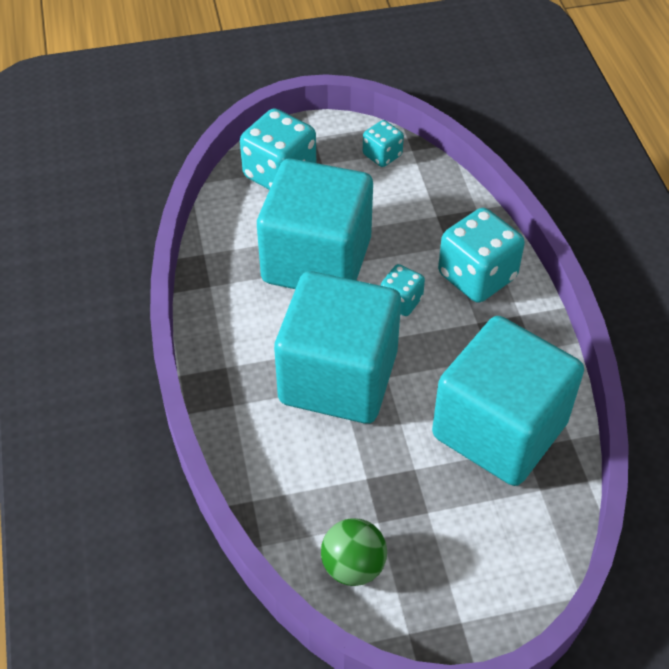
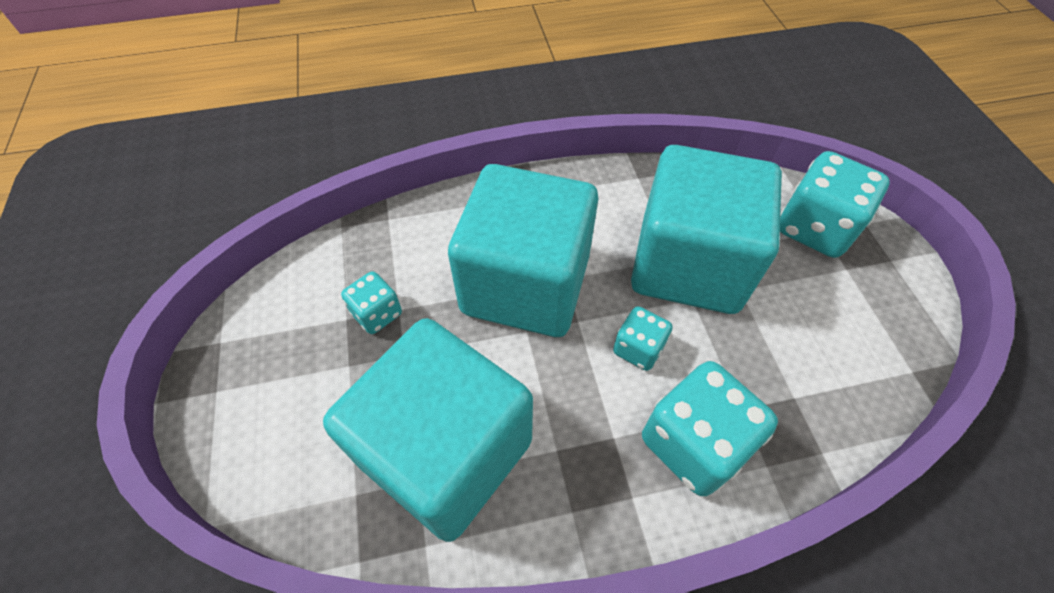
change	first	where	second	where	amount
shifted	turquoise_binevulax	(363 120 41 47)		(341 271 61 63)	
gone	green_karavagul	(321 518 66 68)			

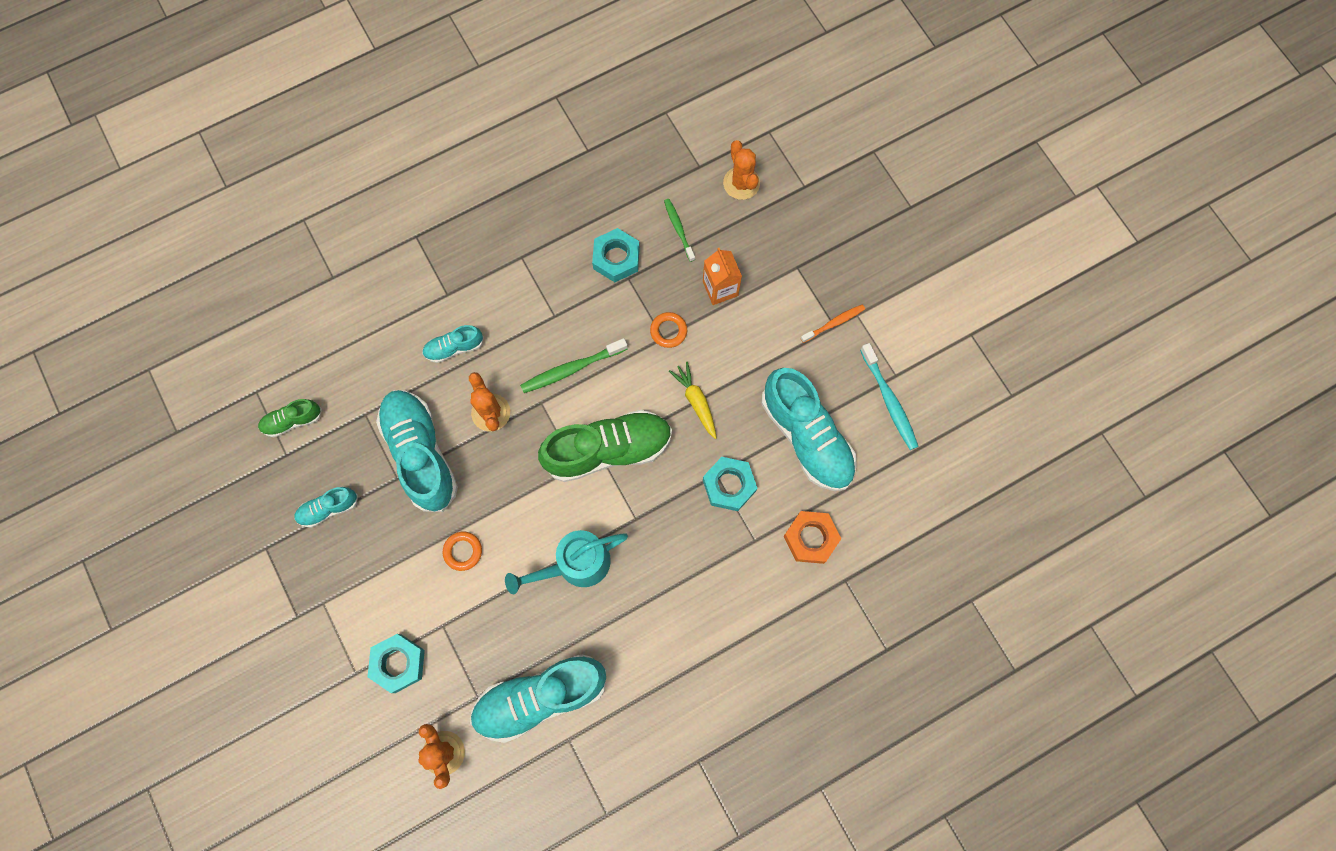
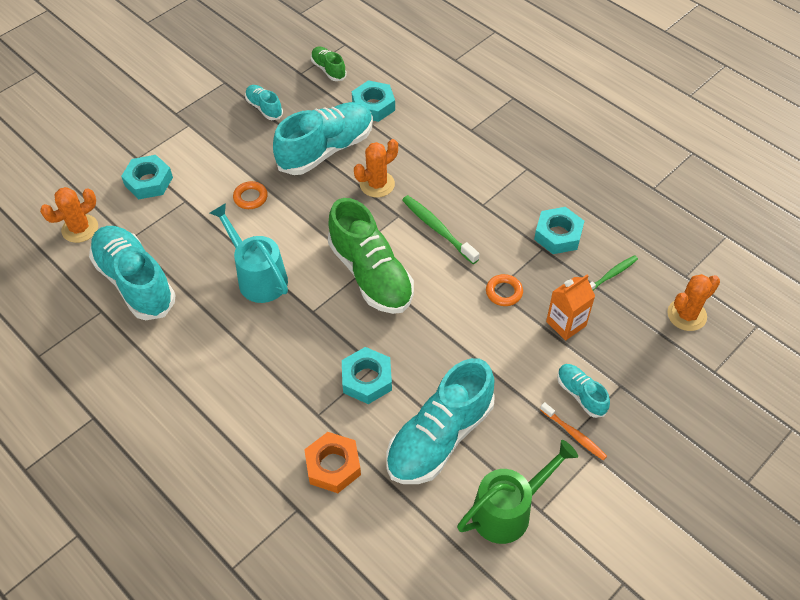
change	first	where	second	where	amount
new			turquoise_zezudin	(352 80 43 42)	
swapped	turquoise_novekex	(860 343 59 107)	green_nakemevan	(457 440 121 104)	
shifted	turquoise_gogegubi	(422 325 62 38)		(557 364 53 54)	
gone	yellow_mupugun	(669 362 48 77)			

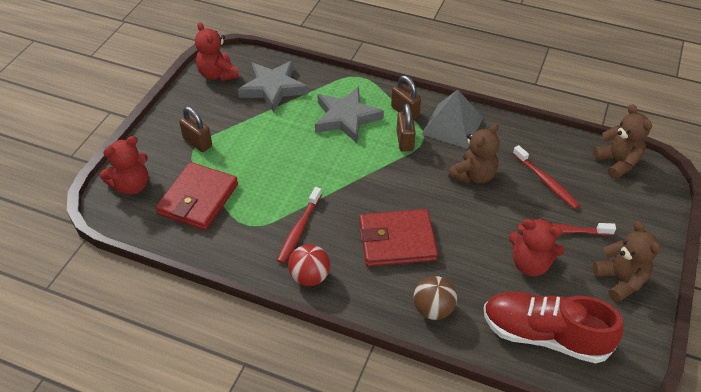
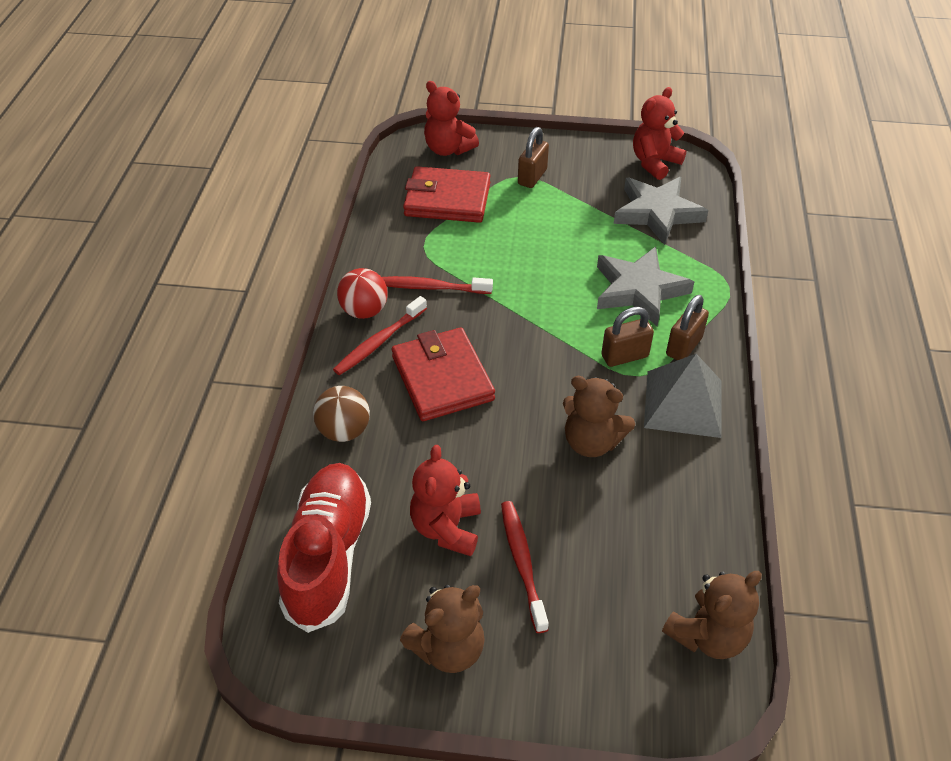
change	first	where	second	where	amount
shifted	red_novekex	(513 145 67 64)		(333 296 94 79)	

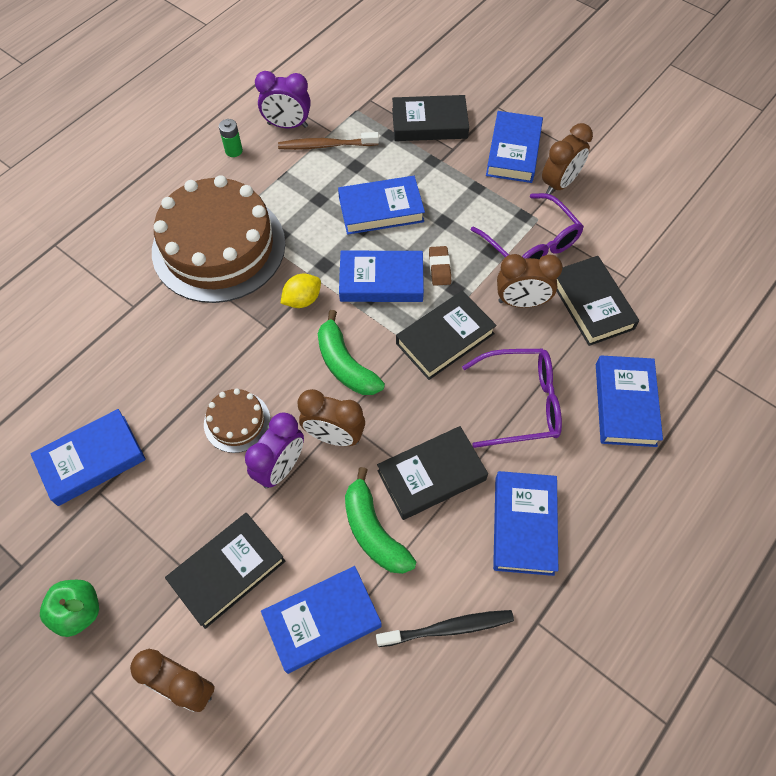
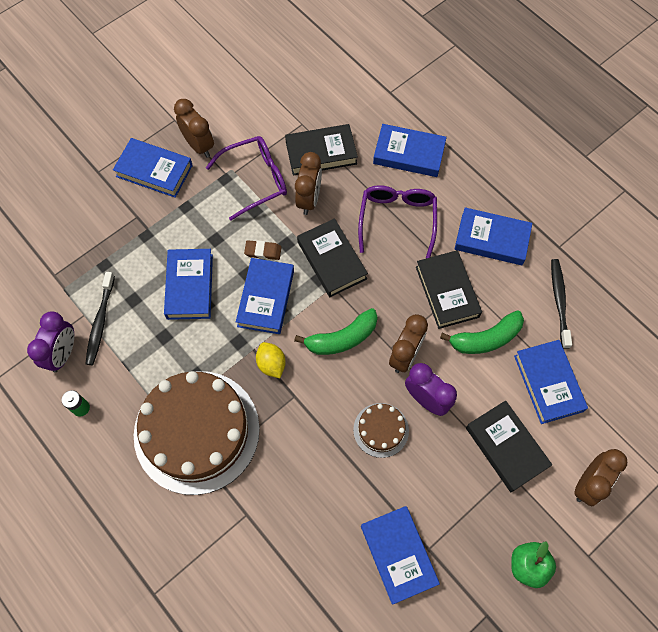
change	first	where	second	where	amount
repainted	brown_novekex	(278 132 101 18)	black_novekex	(85 272 30 93)	
gone	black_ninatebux	(392 95 77 46)			

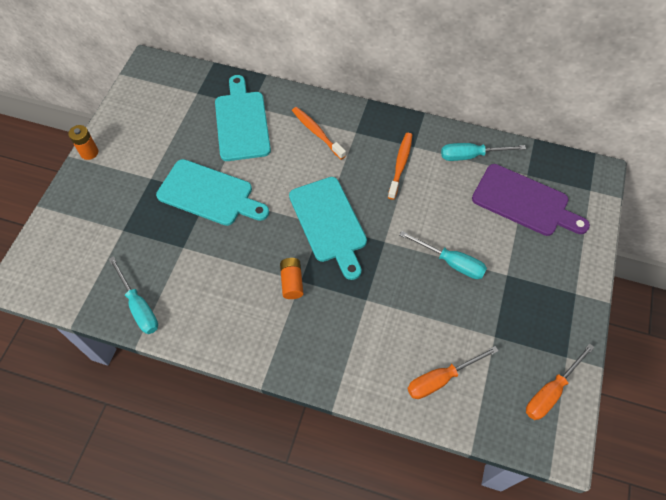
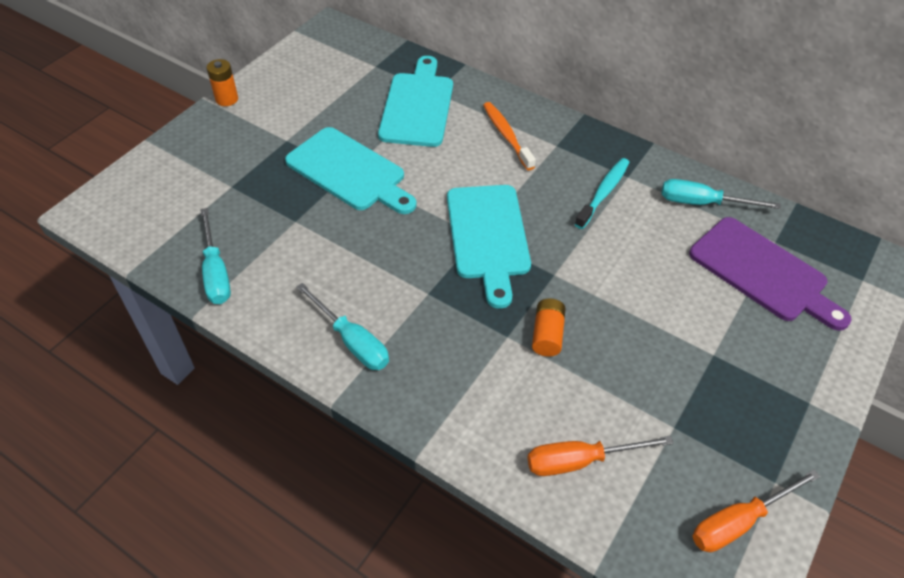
change	first	where	second	where	amount
shifted	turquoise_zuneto	(400 231 87 48)		(296 283 93 87)	
shifted	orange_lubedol	(280 258 23 41)		(532 299 34 58)	
repainted	orange_novekex	(388 133 24 67)	turquoise_novekex	(575 158 55 71)	

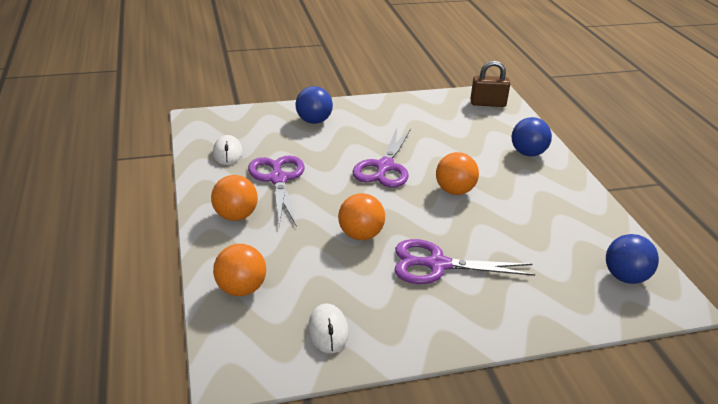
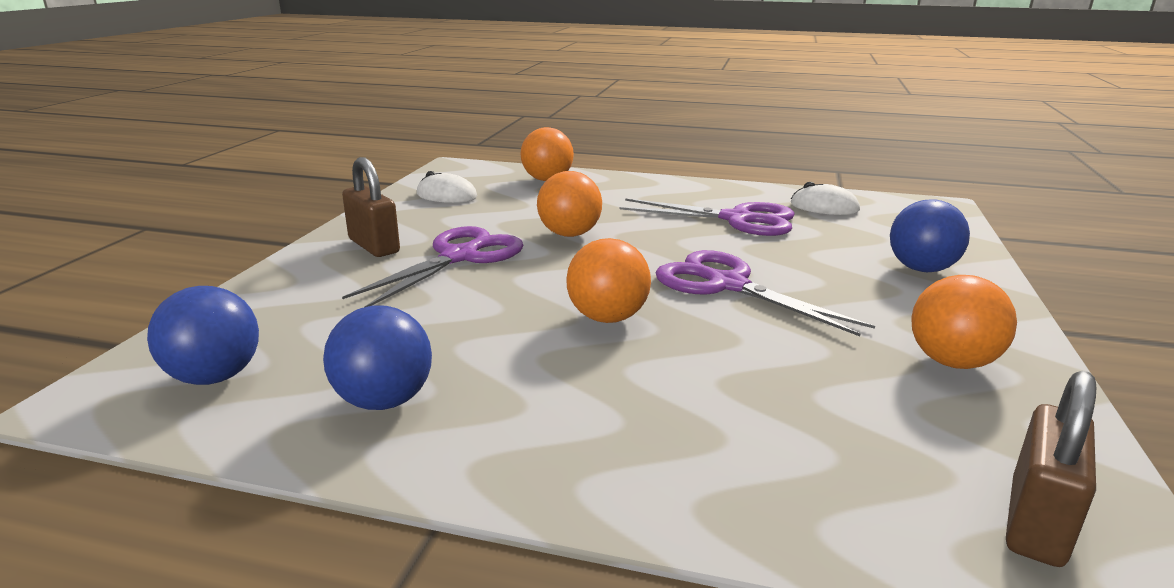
change	first	where	second	where	amount
shifted	blue_karavagul	(511 117 41 39)		(323 306 109 104)	
new			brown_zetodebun	(342 157 58 100)	
shifted	orange_karavagul	(211 175 47 46)		(911 275 106 94)	

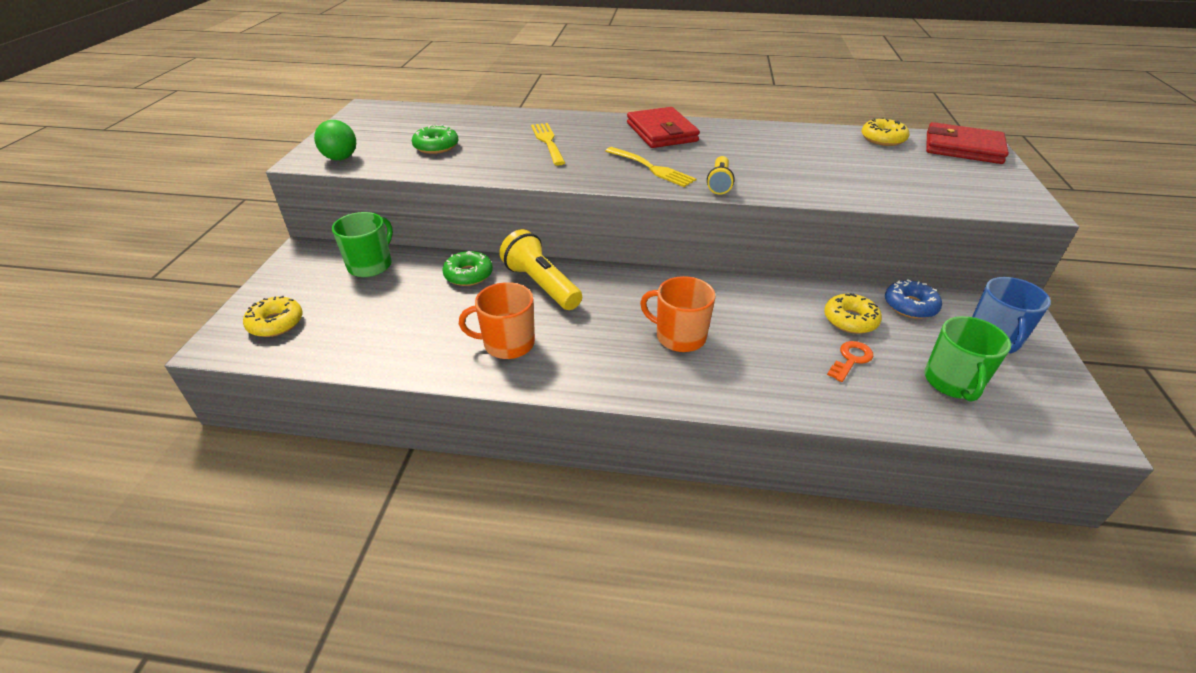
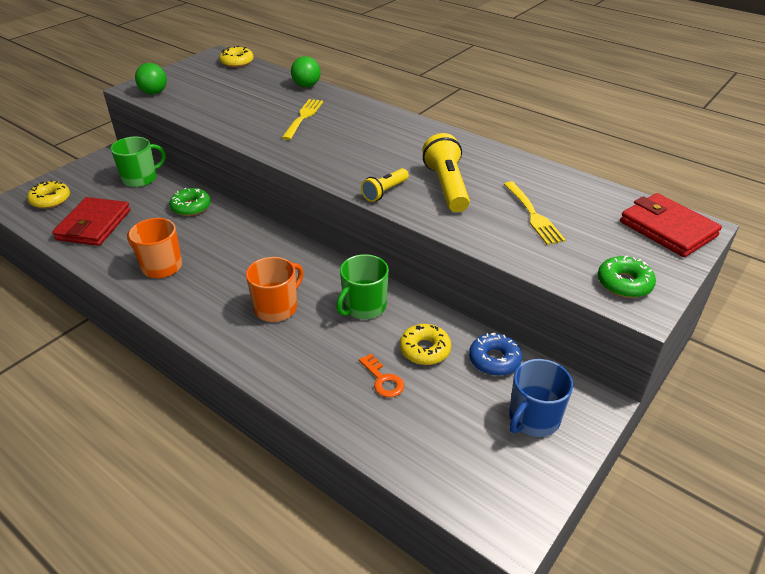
change	first	where	second	where	amount
shifted	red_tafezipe	(627 107 73 41)		(52 197 78 49)	
shifted	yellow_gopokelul	(861 118 48 28)		(219 46 35 21)	
rotated	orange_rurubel	(640 276 75 76)		(246 257 58 65)	75 degrees clockwise
new			green_karavagul	(291 56 30 31)	
shifted	green_rurubel	(924 316 87 86)		(336 254 53 65)	
rotated	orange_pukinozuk	(827 341 46 41)		(359 354 45 44)	75 degrees clockwise
shifted	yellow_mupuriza	(499 229 83 81)		(422 133 48 79)	
shifted	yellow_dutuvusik	(605 147 91 40)		(504 181 62 64)	
shifted	green_gopokelul	(412 125 46 29)		(598 255 58 43)	

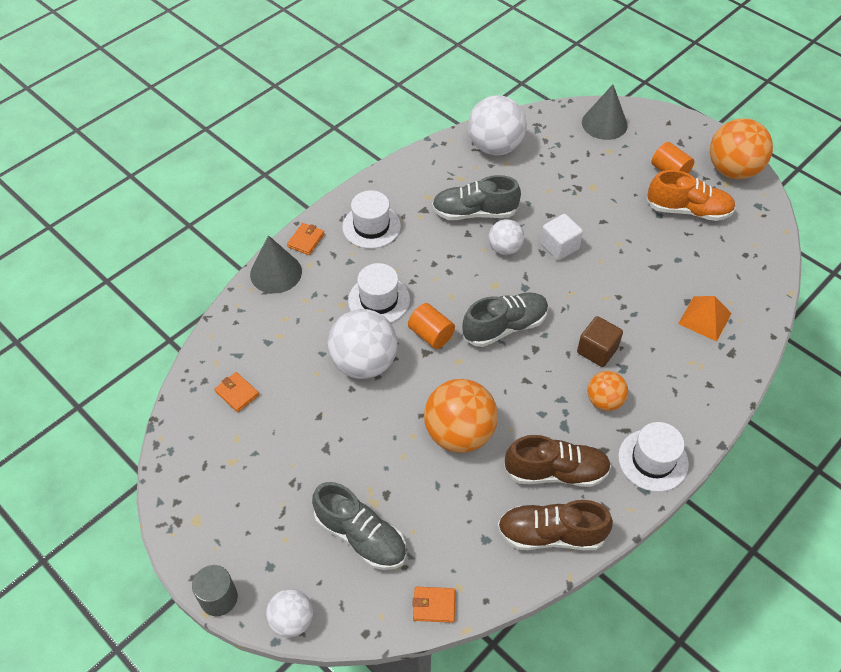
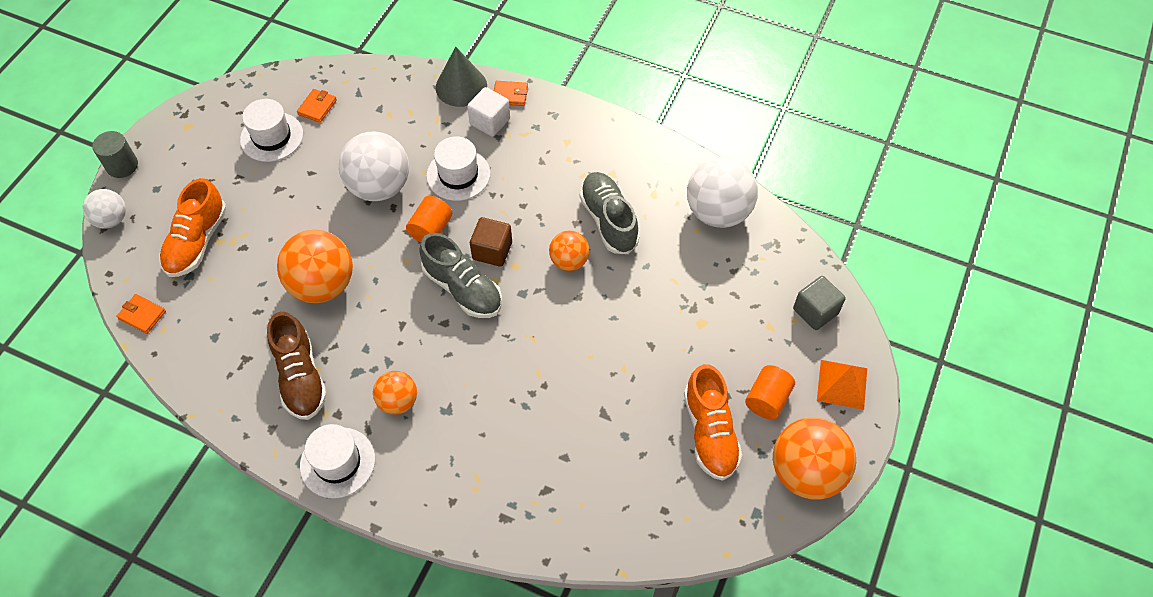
change	first	where	second	where	amount
rotated	orange_tafezipe	(412 587 43 36)		(116 294 50 40)	45 degrees counterclockwise
repainted	grey_gogegubi	(312 482 94 88)	orange_gogegubi	(159 178 68 99)	
shifted	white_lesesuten	(342 190 59 59)		(240 99 63 63)	
shifted	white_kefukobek	(540 214 43 47)		(467 87 43 50)	
shifted	brown_kefukobek	(577 316 46 51)		(470 217 42 50)	
repainted	white_karavagul	(488 219 36 36)	orange_karavagul	(549 231 41 40)	
swapped	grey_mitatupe	(582 84 46 56)	grey_kefukobek	(793 276 53 54)	
shifted	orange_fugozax	(678 296 54 46)		(817 360 50 50)	
gone	brown_gogegubi	(497 500 116 50)			

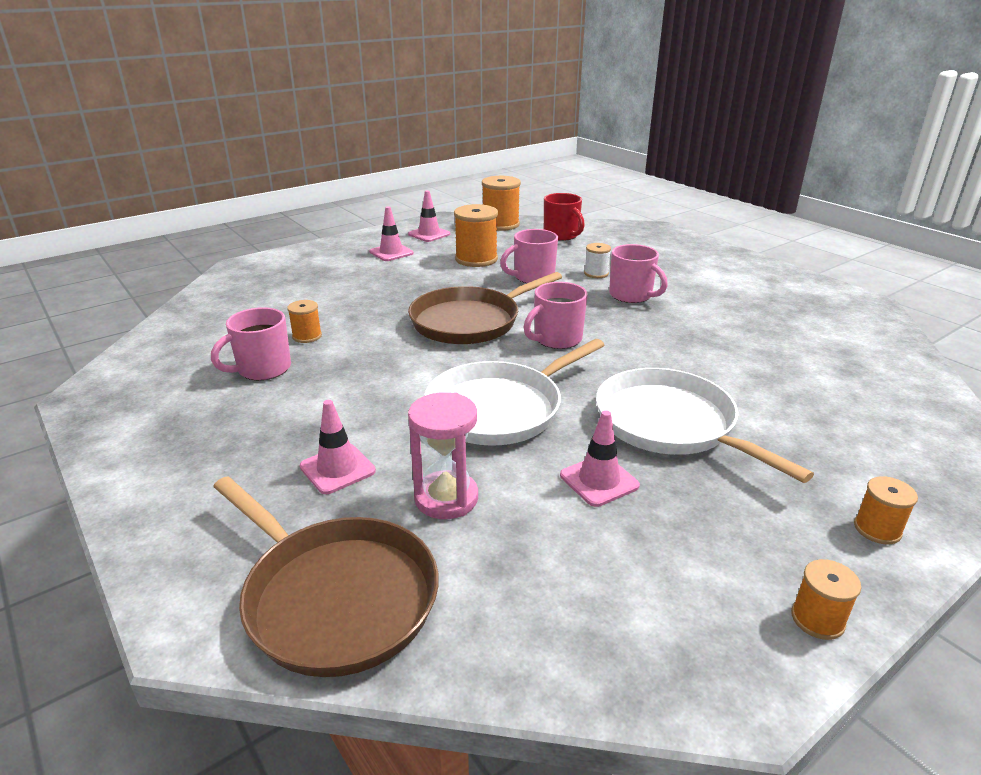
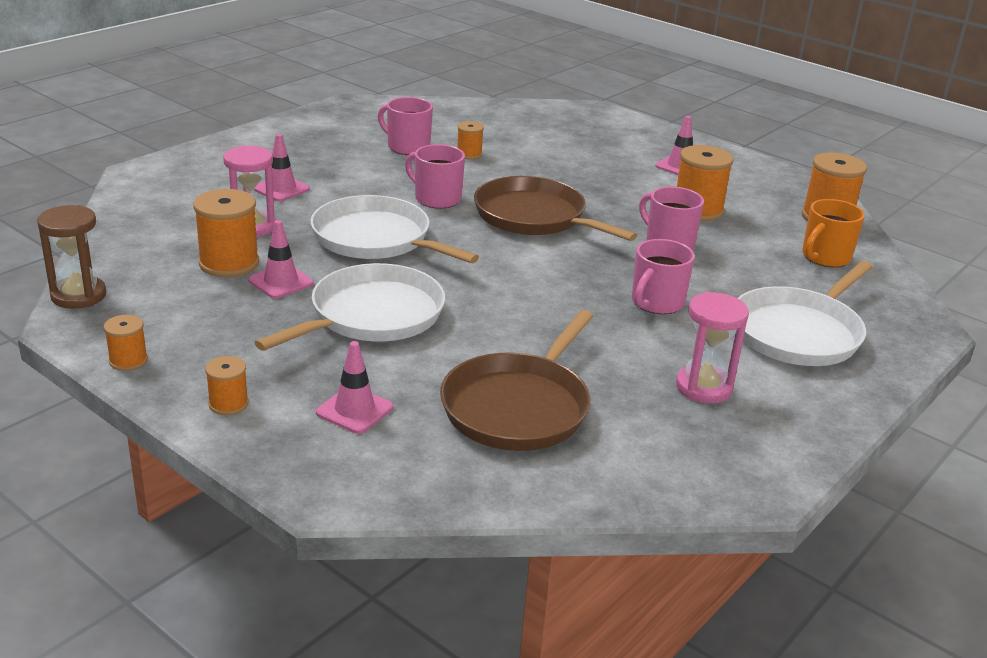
change	first	where	second	where	amount
new			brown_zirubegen	(37 205 69 104)	
new			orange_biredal	(193 189 66 88)	
shifted	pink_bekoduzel	(408 190 42 52)		(316 341 77 93)	
shifted	pink_rurubel	(524 282 64 67)		(405 144 60 65)	
shifted	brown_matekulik	(213 476 226 201)		(440 310 153 141)	
new			pink_zirubegen	(676 292 73 111)	
new			white_matekulik	(737 261 136 105)	
repainted	red_rurubel	(544 193 41 48)	orange_rurubel	(802 199 63 68)	
gone	white_biredal	(584 243 27 35)			

